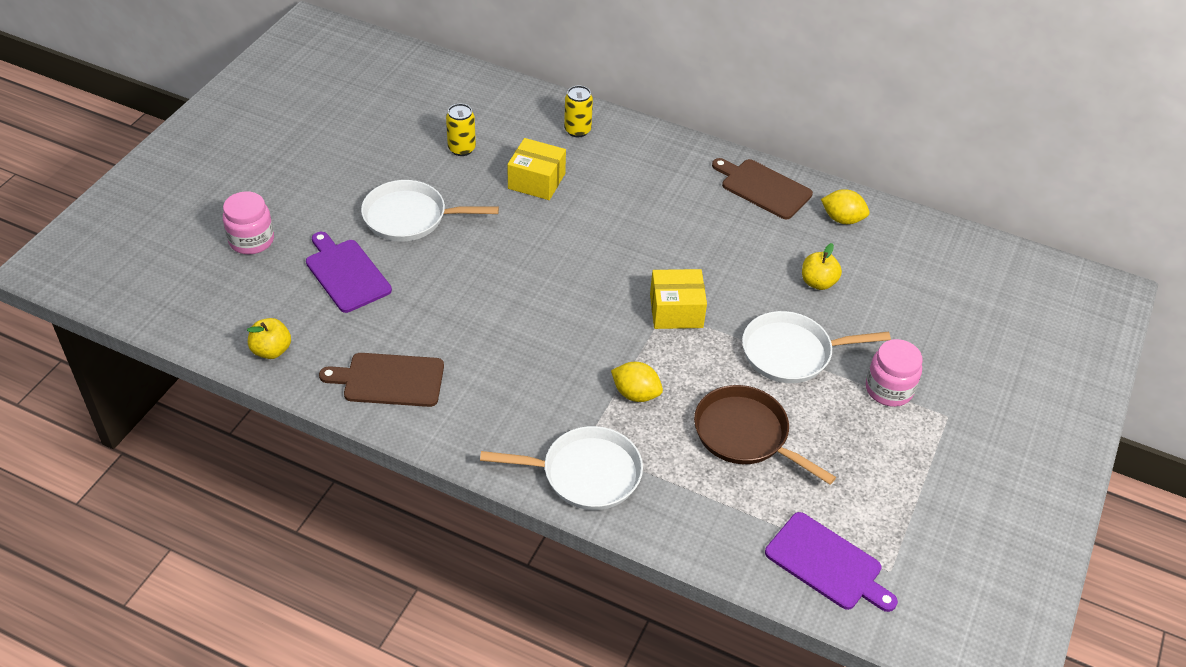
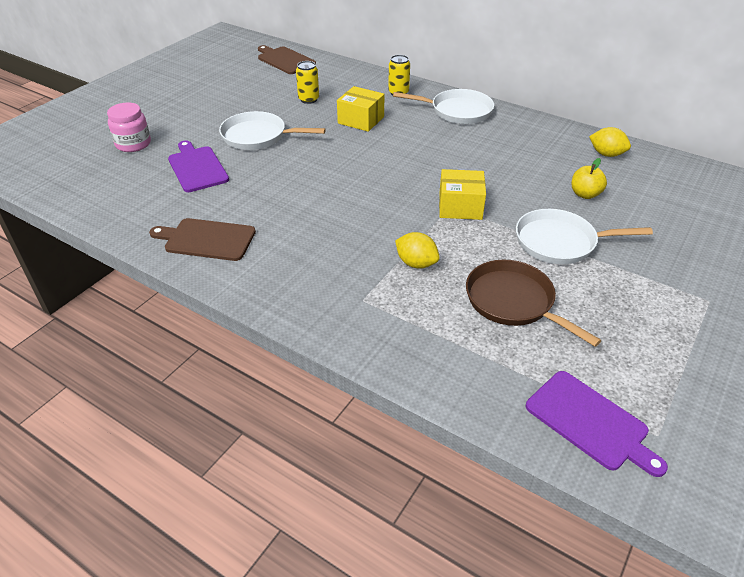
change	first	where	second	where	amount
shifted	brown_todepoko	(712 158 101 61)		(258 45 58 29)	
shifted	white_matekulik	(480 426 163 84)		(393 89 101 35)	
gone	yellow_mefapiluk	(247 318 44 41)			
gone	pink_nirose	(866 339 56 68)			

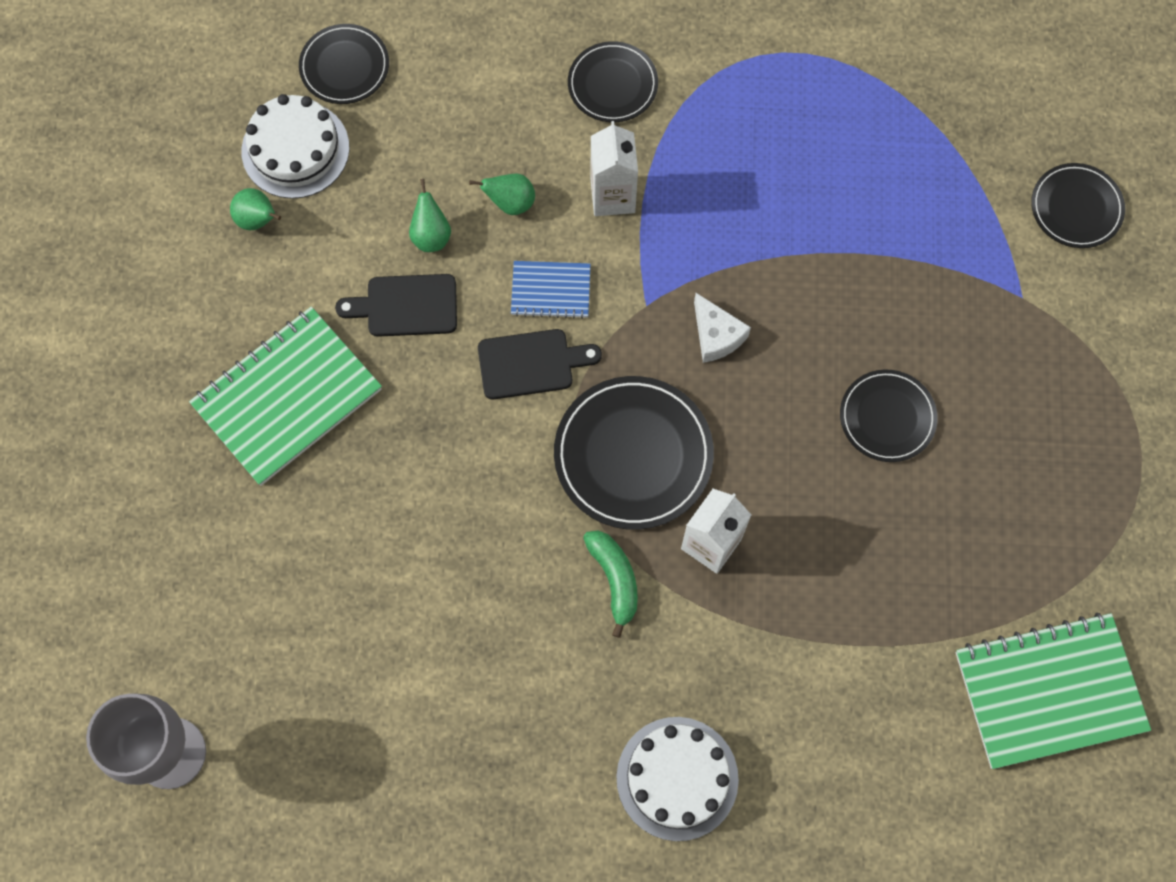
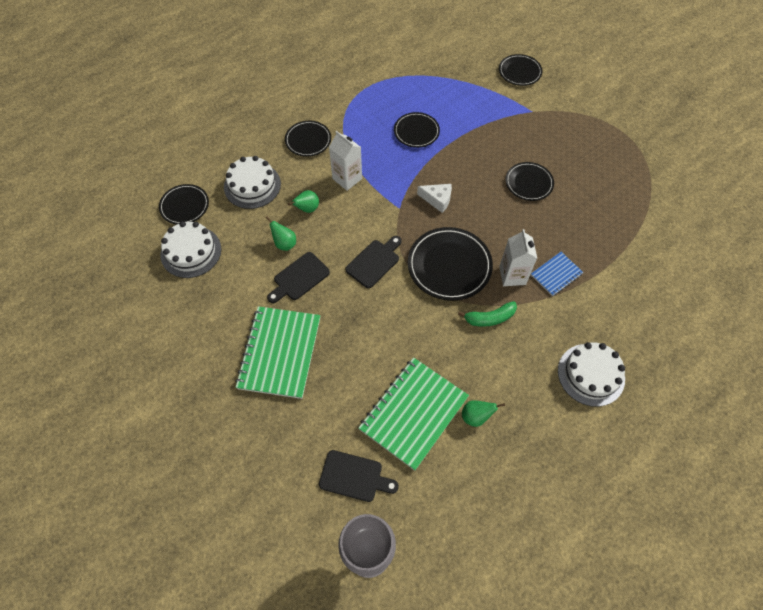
change	first	where	second	where	amount
new			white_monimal	(224 156 57 53)	
new			black_todepoko	(319 450 80 52)	
shifted	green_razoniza	(956 612 195 157)		(358 357 111 114)	
new			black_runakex	(394 112 46 36)	
rotated	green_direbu	(583 531 55 107)		(458 301 59 26)	135 degrees clockwise
shifted	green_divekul	(230 188 51 42)		(462 400 43 27)	
shifted	blue_razoniza	(511 261 80 58)		(531 252 53 44)	

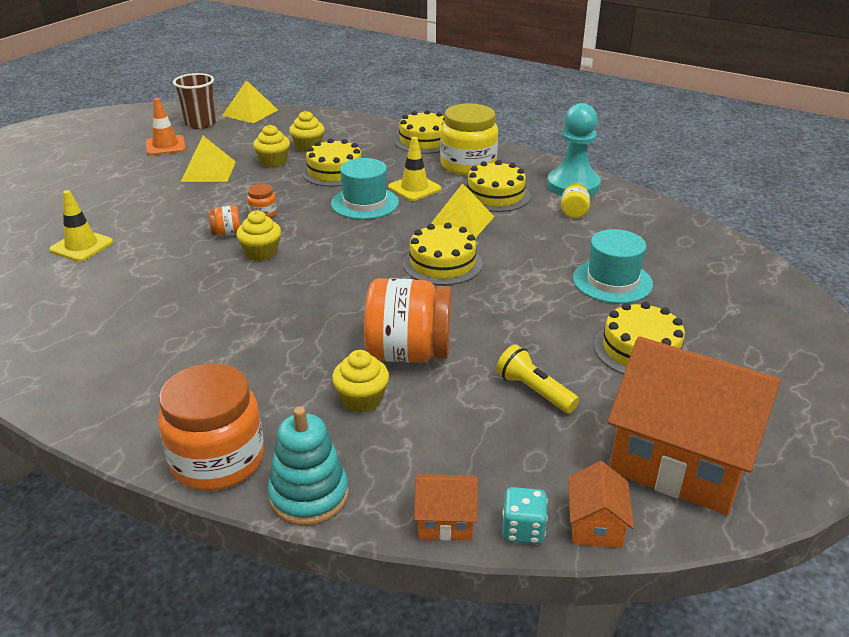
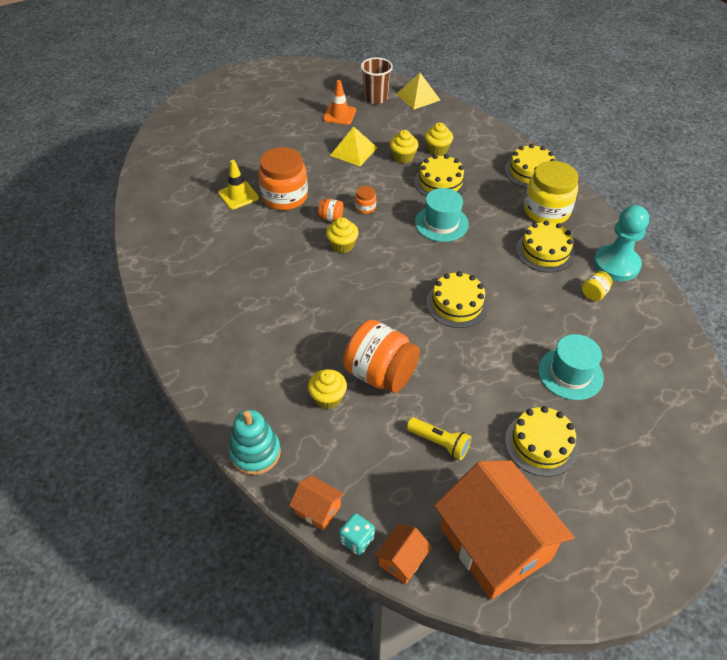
change	first	where	second	where	amount
shifted	orange_nirose	(158 363 106 128)		(258 147 50 63)	
rotated	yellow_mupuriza	(496 344 83 69)		(407 418 64 42)	135 degrees clockwise
gone	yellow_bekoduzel	(388 137 53 64)			
gone	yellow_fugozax	(431 183 64 55)			

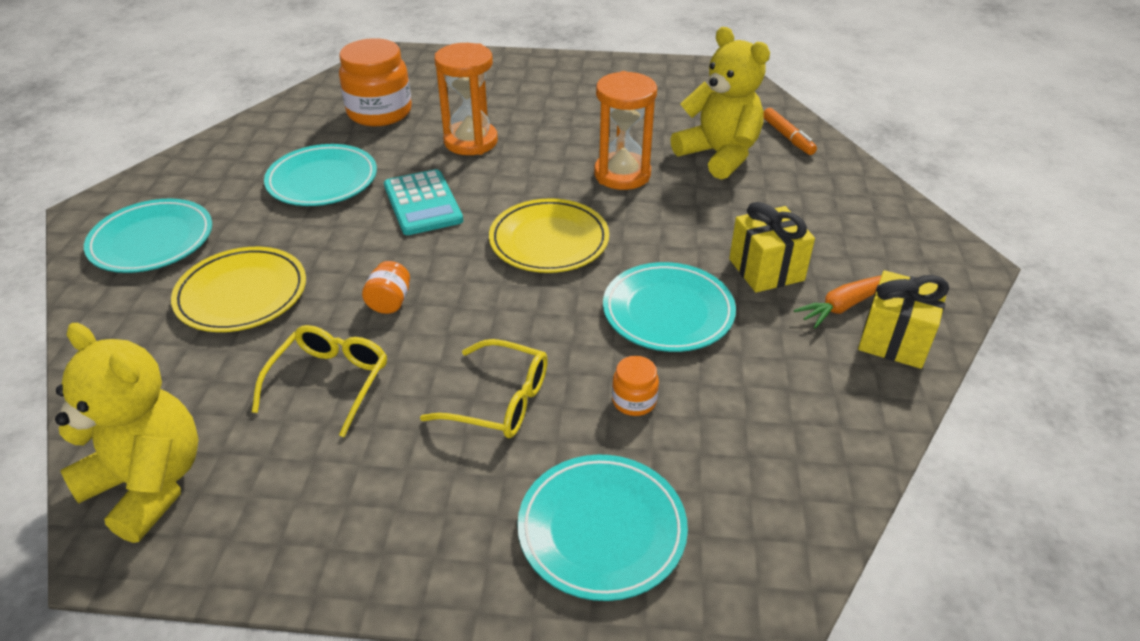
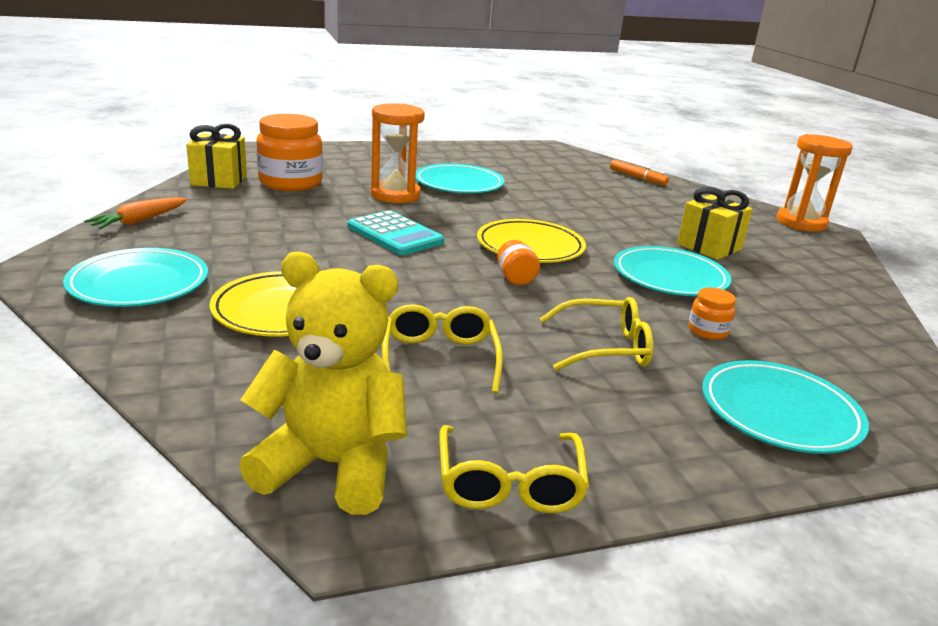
change	first	where	second	where	amount
shifted	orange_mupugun	(794 275 88 53)		(84 197 103 32)	
shifted	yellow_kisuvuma	(858 270 91 99)		(186 124 61 65)	
shifted	turquoise_runakex	(264 144 113 62)		(416 163 88 30)	
new			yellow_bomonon	(439 425 150 88)	
shifted	orange_nirose	(362 261 48 53)		(497 240 43 45)	
shifted	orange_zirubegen	(594 71 63 119)		(776 134 77 98)	
gone	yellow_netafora	(670 27 100 153)			

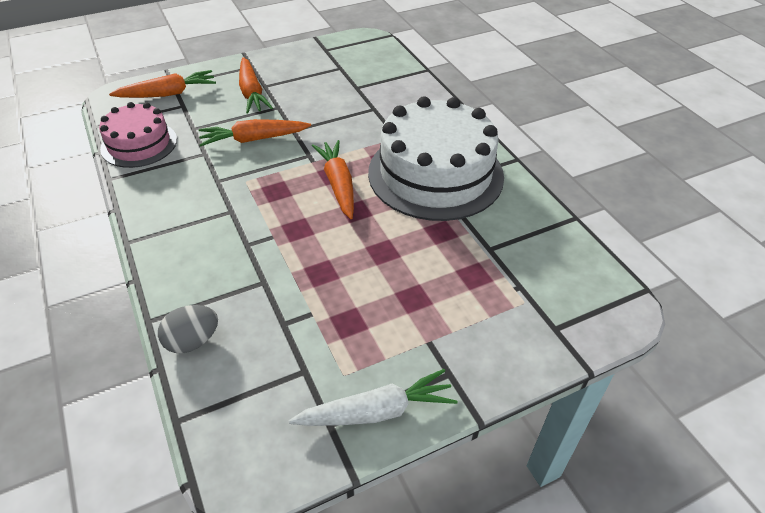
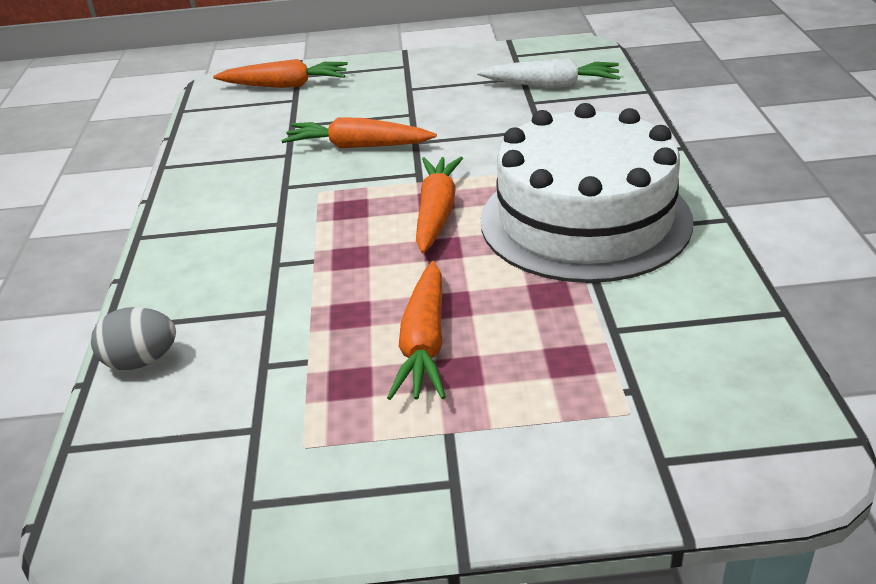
change	first	where	second	where	amount
shifted	orange_mupugun	(239 57 34 56)		(387 261 59 139)	
shifted	white_mupugun	(289 369 168 57)		(477 58 143 29)	
gone	pink_monimal	(99 102 78 66)			

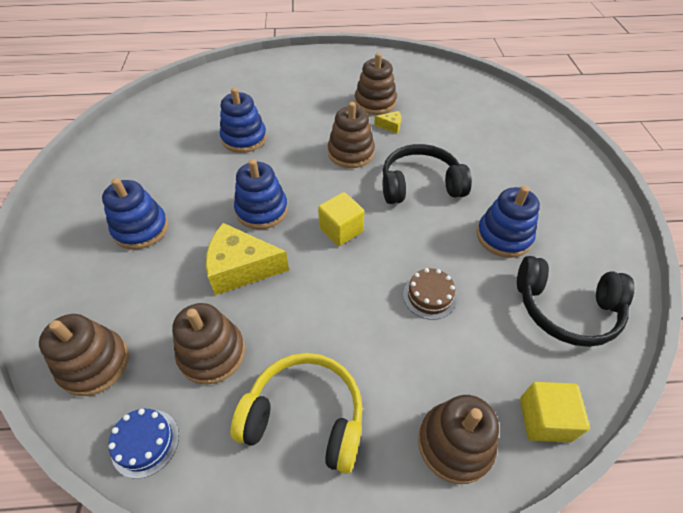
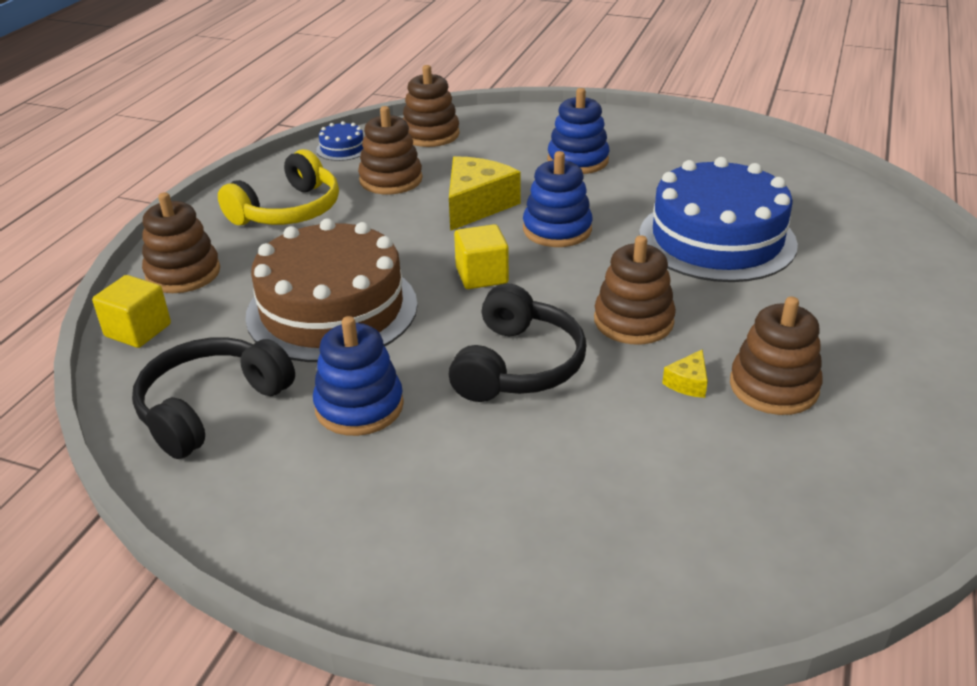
change	first	where	second	where	amount
scaled	brown_monimal	(403 268 54 52)		(245 218 172 144)	x2.50
swapped	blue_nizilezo	(220 88 47 65)	blue_monimal	(639 157 159 125)	

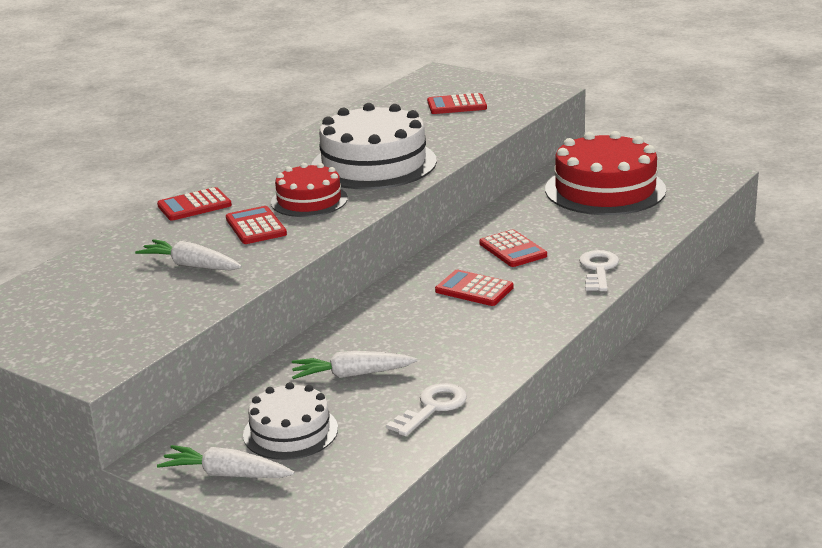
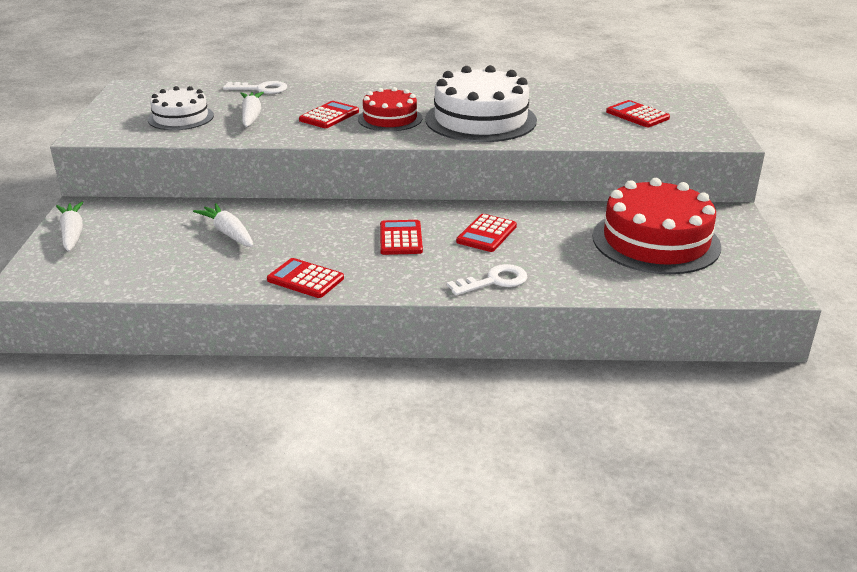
change	first	where	second	where	amount
shifted	white_monimal	(243 382 95 78)		(148 86 66 44)	
shifted	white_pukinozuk	(386 383 81 53)		(223 81 64 13)	
shifted	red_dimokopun	(157 187 75 34)		(267 258 77 40)	

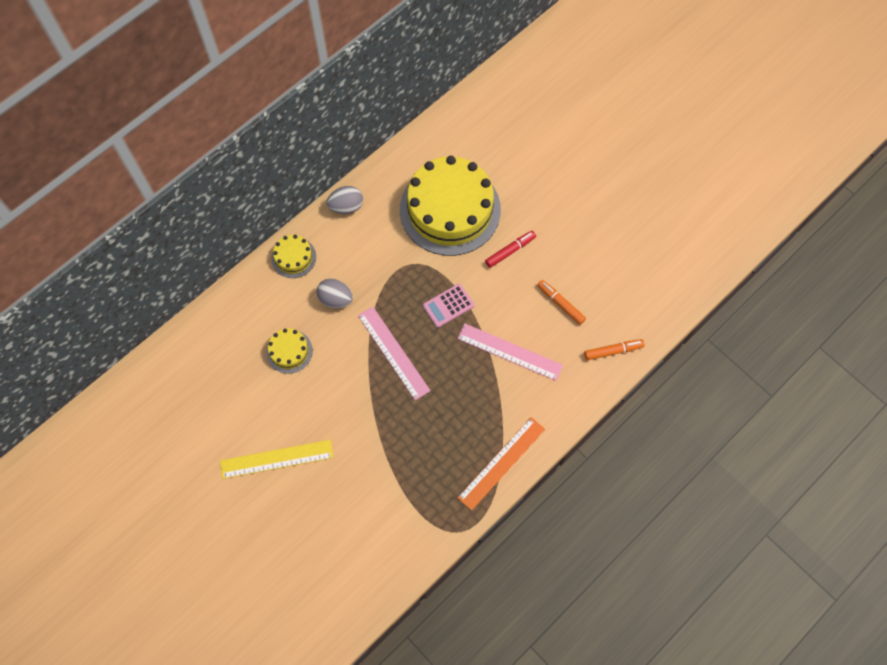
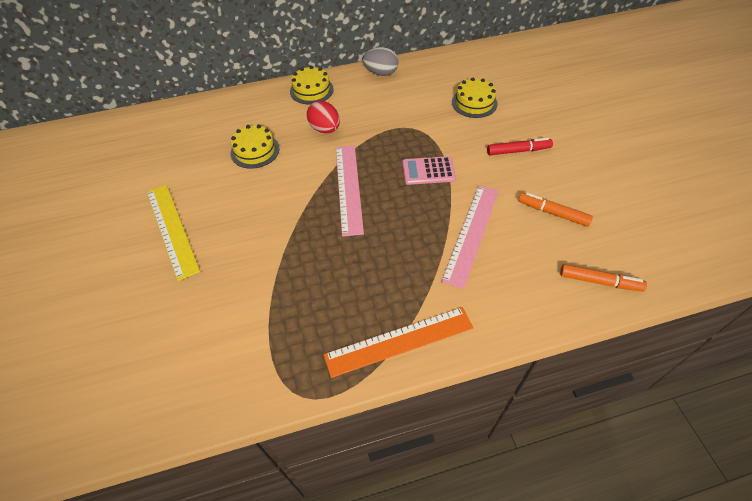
change	first	where	second	where	amount
rotated	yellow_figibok	(220 440 113 39)		(147 185 53 96)	45 degrees clockwise
repainted	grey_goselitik	(316 279 37 29)	red_goselitik	(307 101 33 32)	
rotated	pink_figibok	(457 324 106 57)		(441 185 58 104)	60 degrees clockwise
scaled	yellow_monimal	(400 156 101 100)		(452 78 46 40)	x0.44
rotated	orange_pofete	(537 280 49 45)		(518 192 75 35)	45 degrees counterclockwise

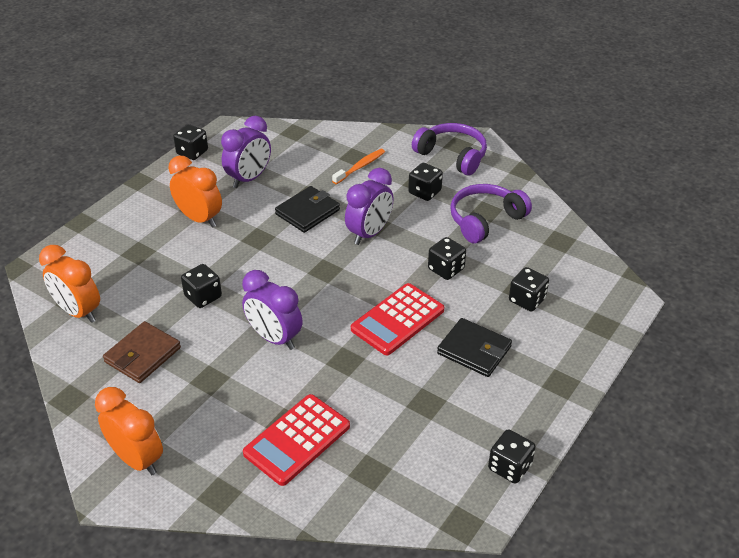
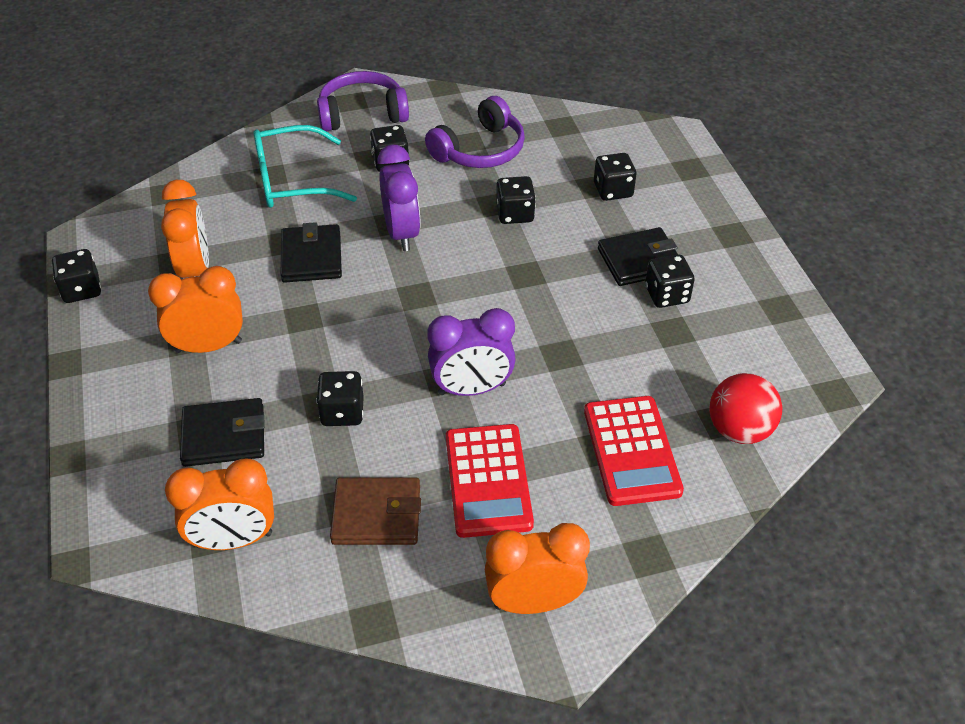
change	first	where	second	where	amount
repainted	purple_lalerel	(221 116 50 72)	orange_lalerel	(161 180 48 98)	
new			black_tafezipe	(180 398 84 69)	
swapped	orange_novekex	(332 149 53 35)	turquoise_bomonon	(253 125 104 83)	
rotated	brown_tafezipe	(103 321 78 62)		(330 478 91 67)	75 degrees counterclockwise
rotated	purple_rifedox	(450 184 82 60)		(425 96 100 72)	135 degrees counterclockwise
shifted	red_dimokopun	(351 283 93 72)		(446 424 88 114)	
shifted	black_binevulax	(488 429 48 55)		(645 255 50 53)	
new			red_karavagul	(709 373 73 71)	

